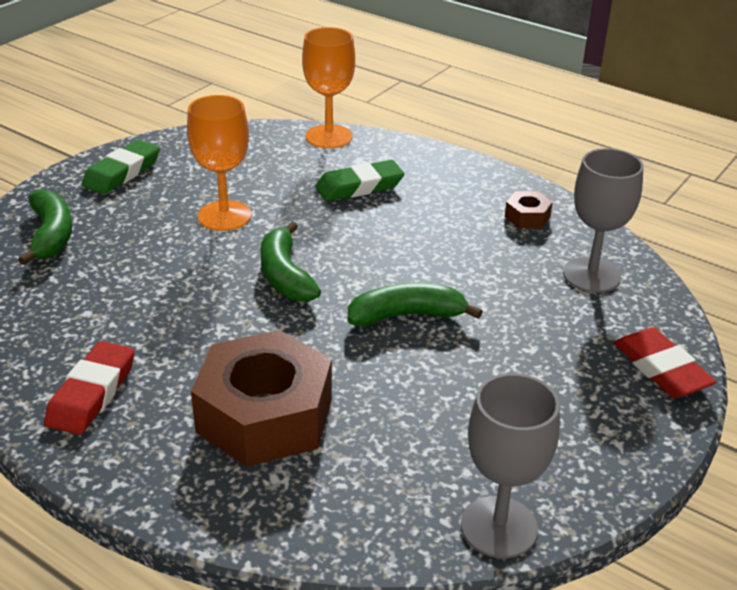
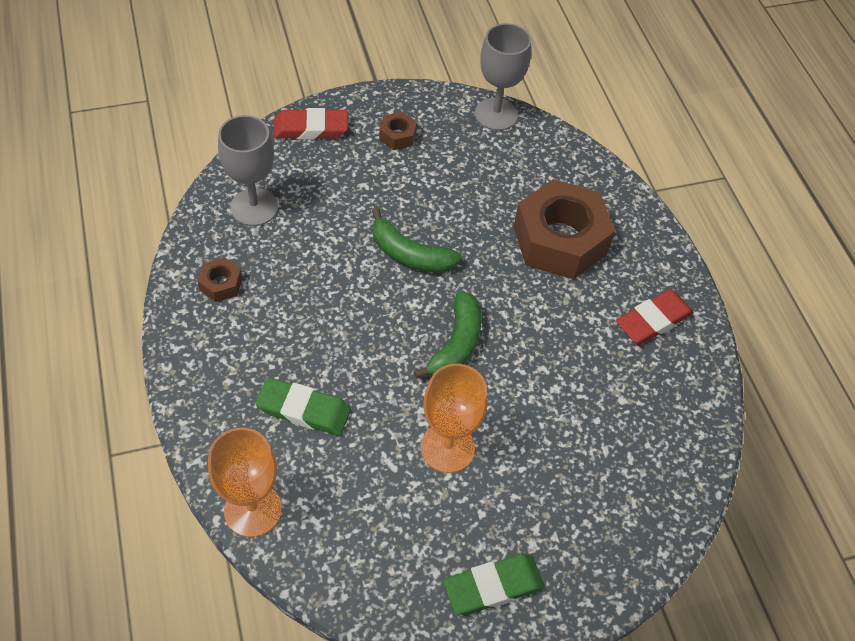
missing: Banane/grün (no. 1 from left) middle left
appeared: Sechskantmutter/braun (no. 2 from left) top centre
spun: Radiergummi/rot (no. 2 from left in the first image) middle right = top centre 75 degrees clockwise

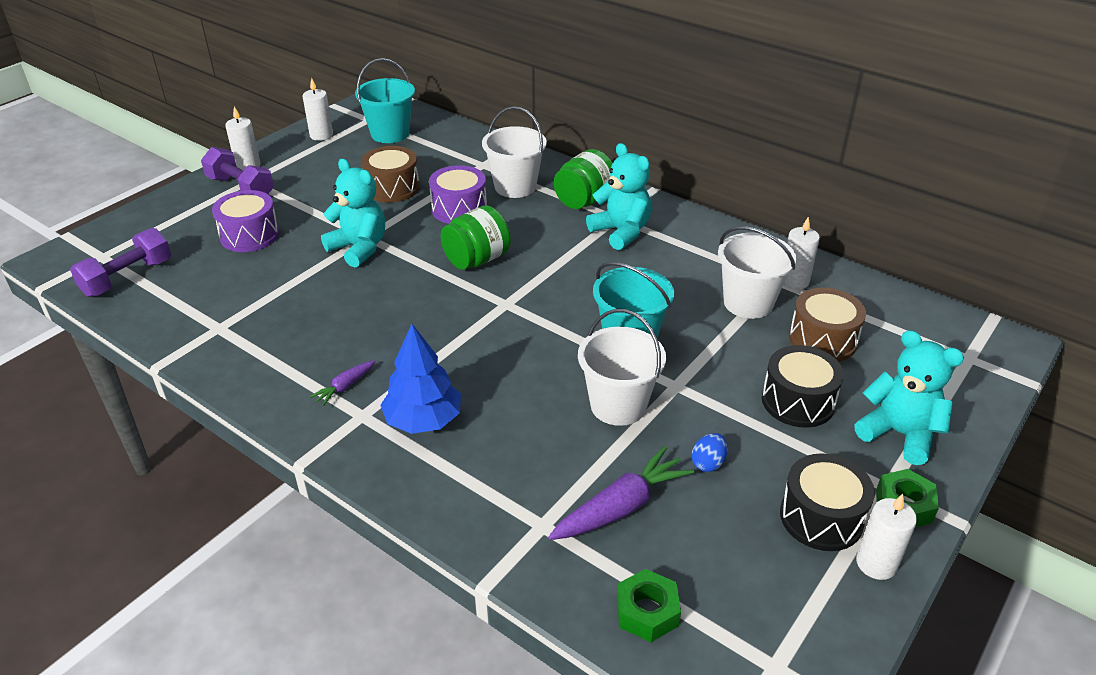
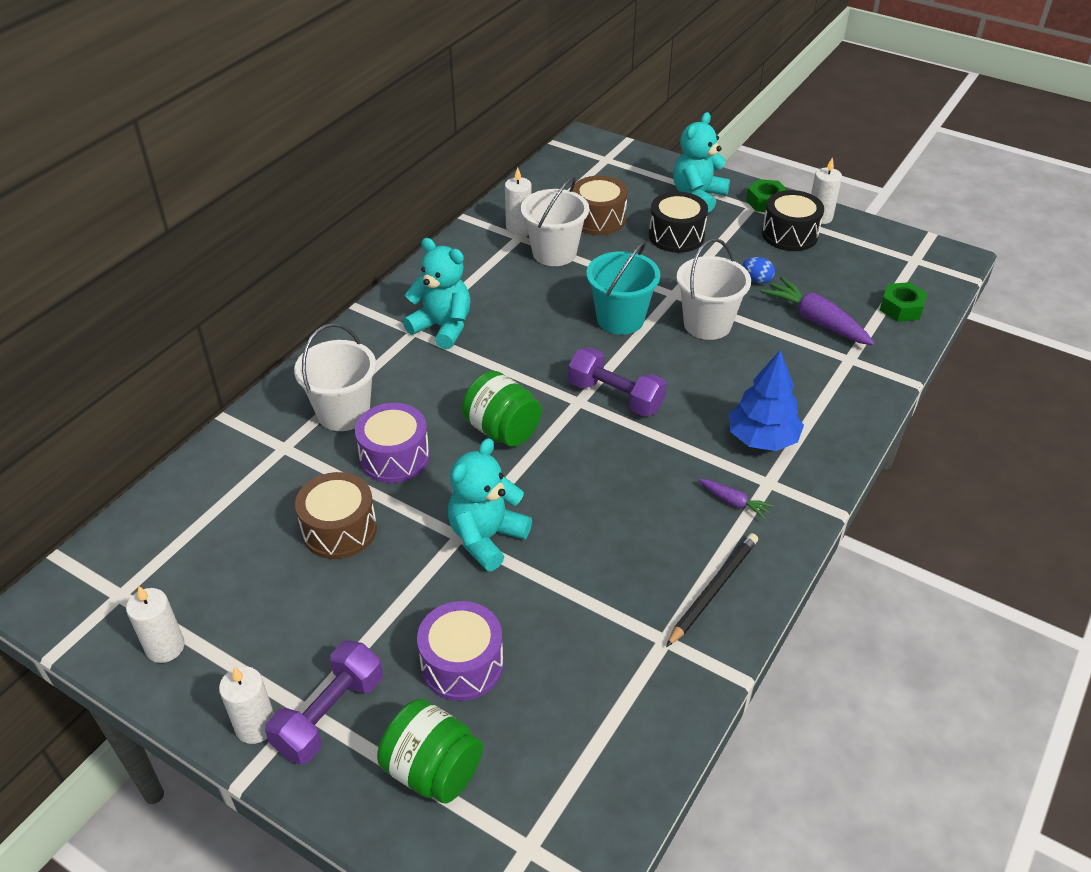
missing: Eimer/türkis (no. 1 from left) top centre
appeared: Bleistift/schwarz bottom centre
relocated: Hantel/lila (no. 1 from left in the first image) middle left to Hantel/lila (no. 2 from left) centre; Einmachglas/grün (no. 2 from left in the first image) top centre to Einmachglas/grün (no. 1 from left) bottom centre
spun: Teddybär/türkis (no. 2 from left in the first image) top centre = centre 75 degrees clockwise

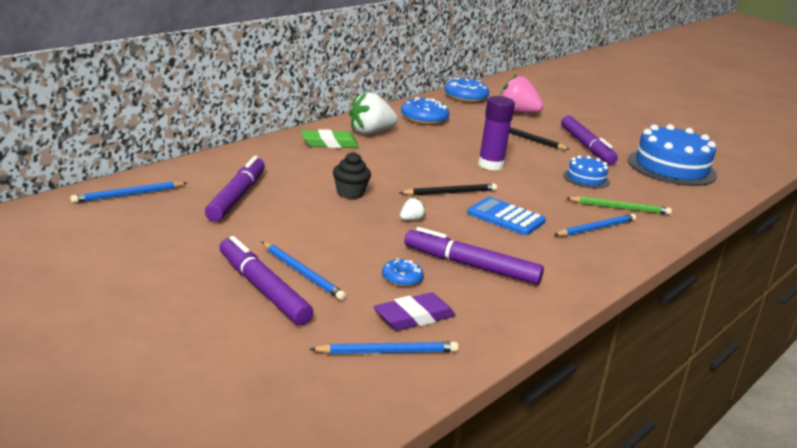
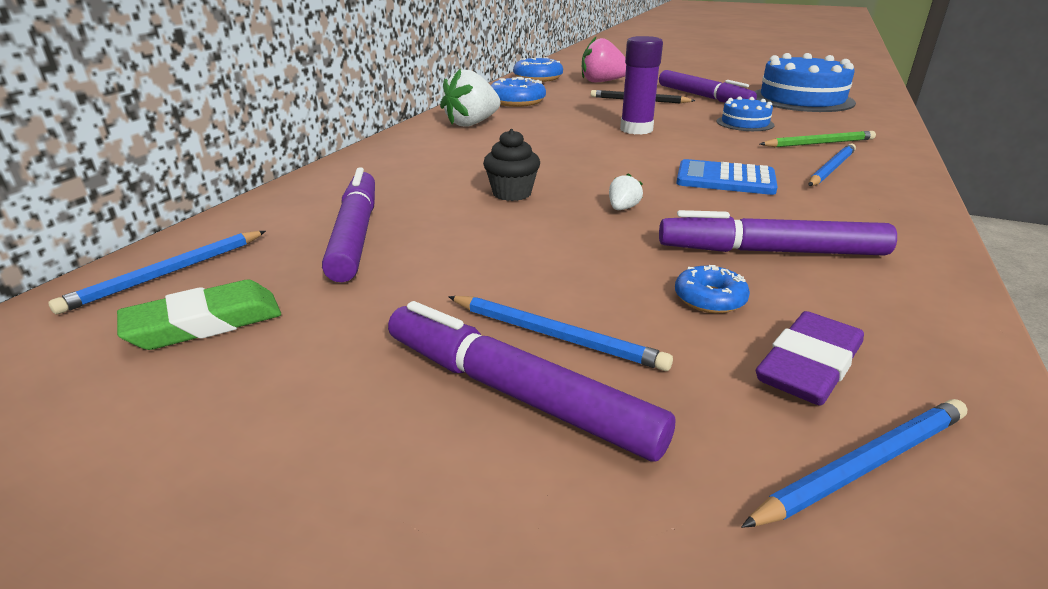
missing: Bleistift/schwarz (no. 1 from left) centre
relocated: Radiergummi/grün top centre to middle left

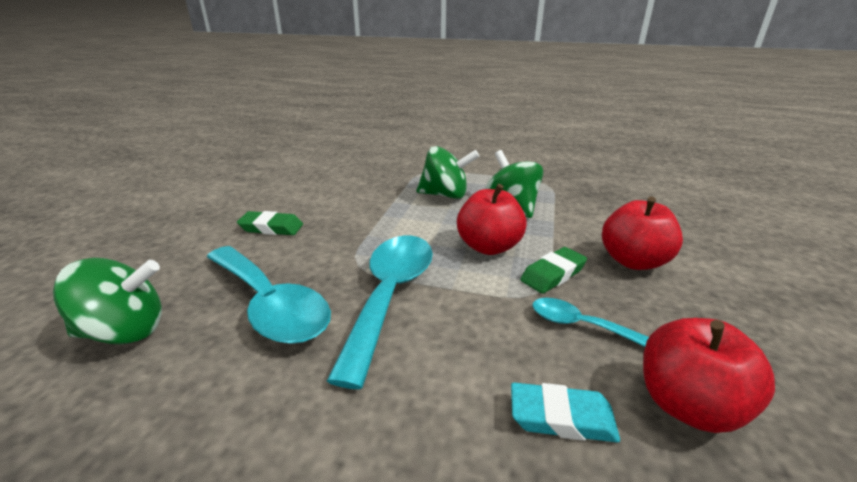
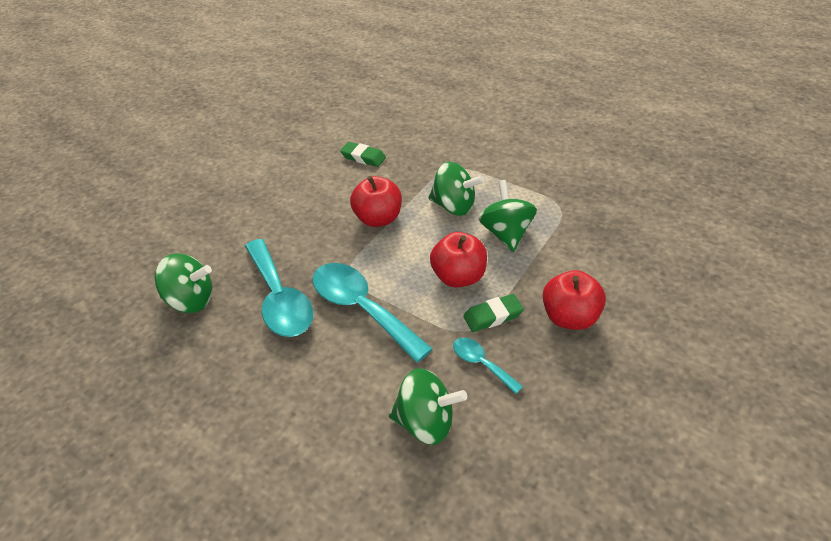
relocated: Radiergummi/grün (no. 1 from left) middle left to top centre; Apfel/rot (no. 3 from left in the first image) bottom right to Apfel/rot (no. 1 from left) centre
exchanged: Radiergummi/türkis bottom centre to Kreisel/grün (no. 2 from left) bottom centre
spun: Löffel/türkis (no. 2 from left) centre = centre 75 degrees counterclockwise

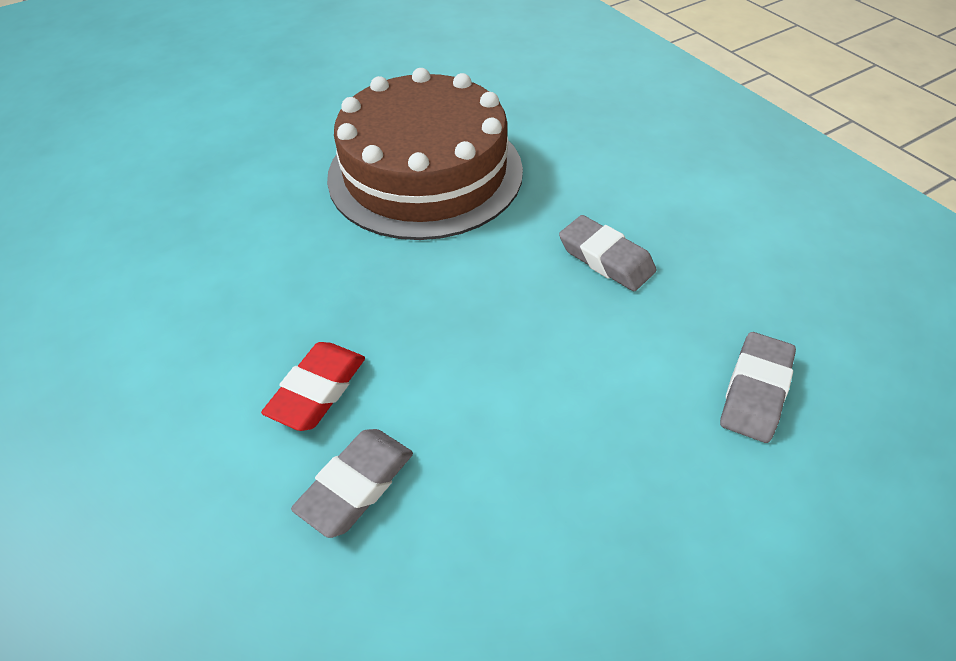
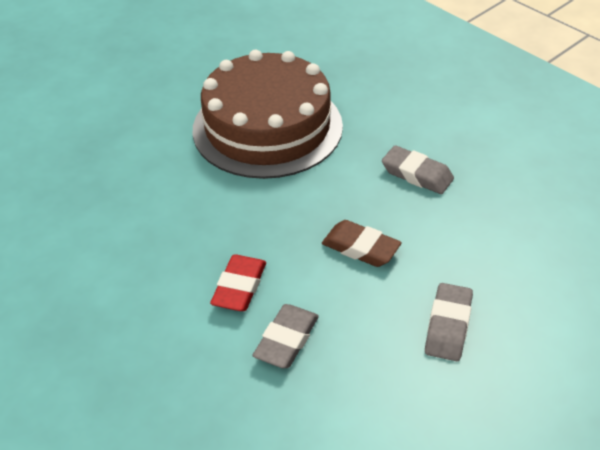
appeared: Radiergummi/braun centre
relocated: Radiergummi/grau (no. 3 from left) middle right to bottom right

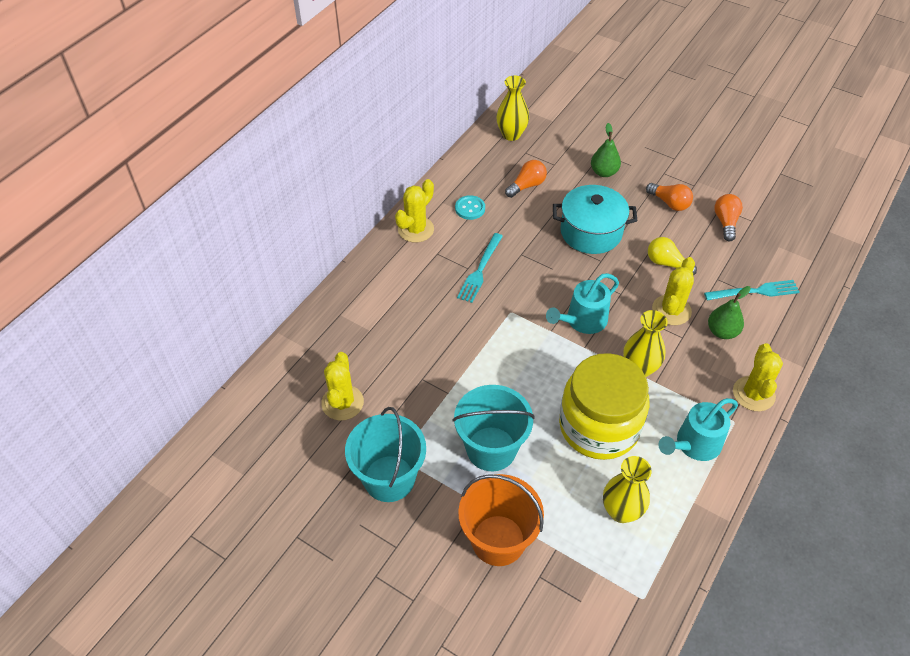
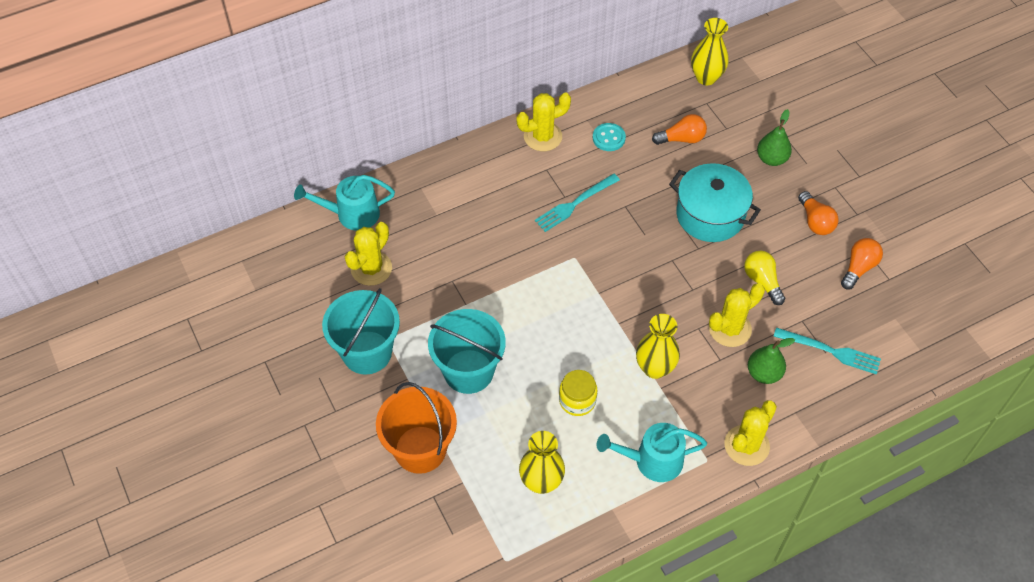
relocated: Gießkanne/türkis (no. 1 from left) centre to middle left
size: Einmachglas/gelb centre = bottom centre x0.45

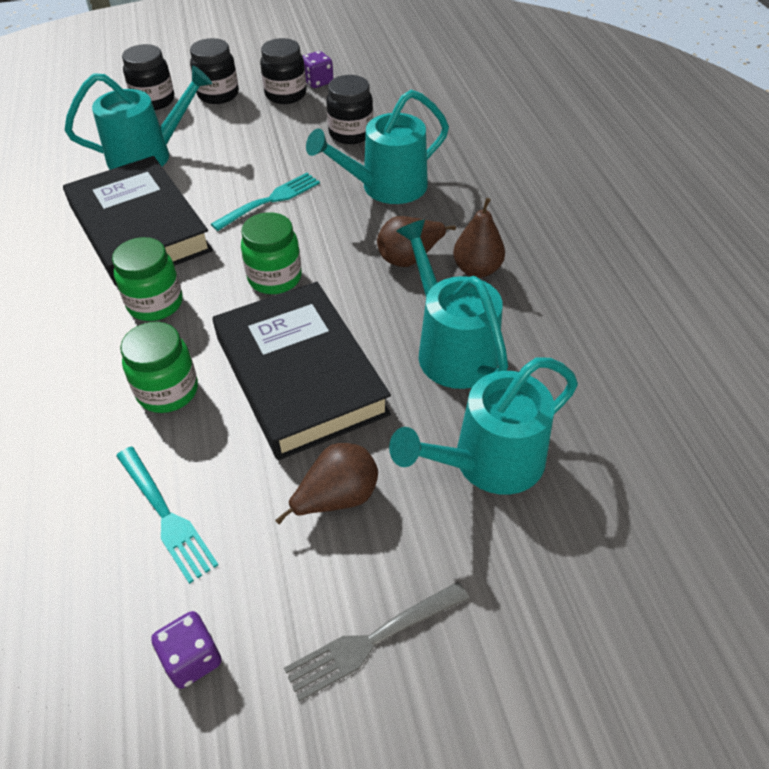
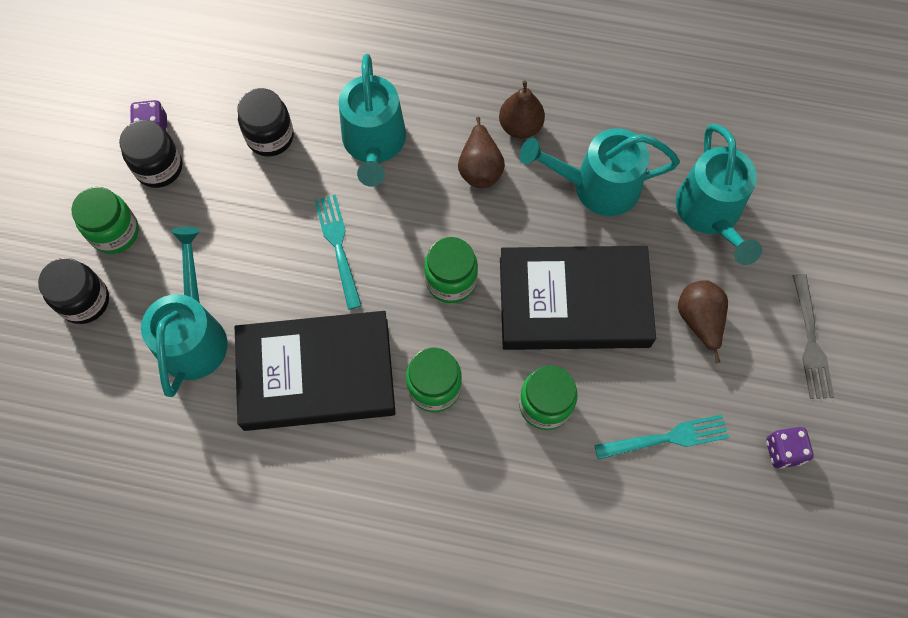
colour: Einmachglas/schwarz (no. 2 from left) top left to Einmachglas/grün (no. 1 from left) middle left

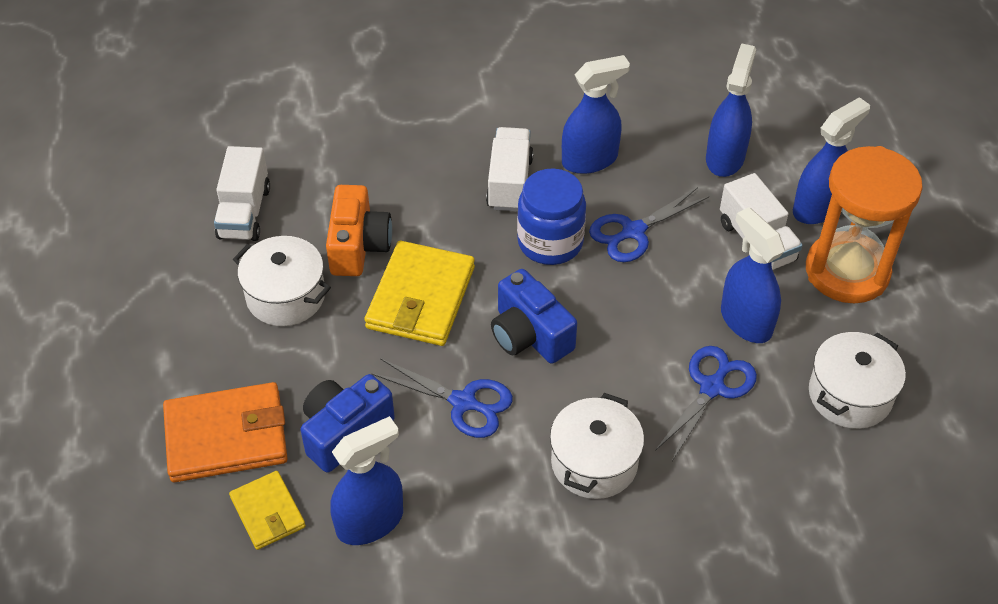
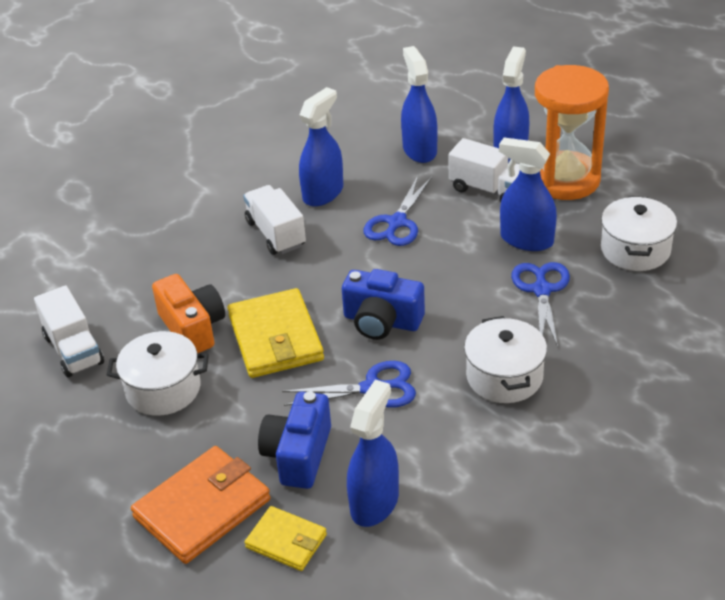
missing: Einmachglas/blau centre

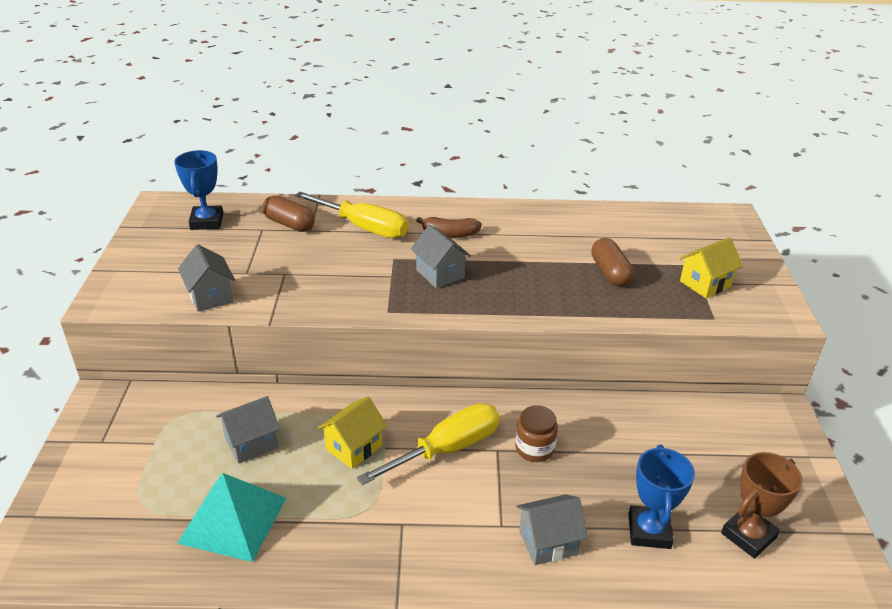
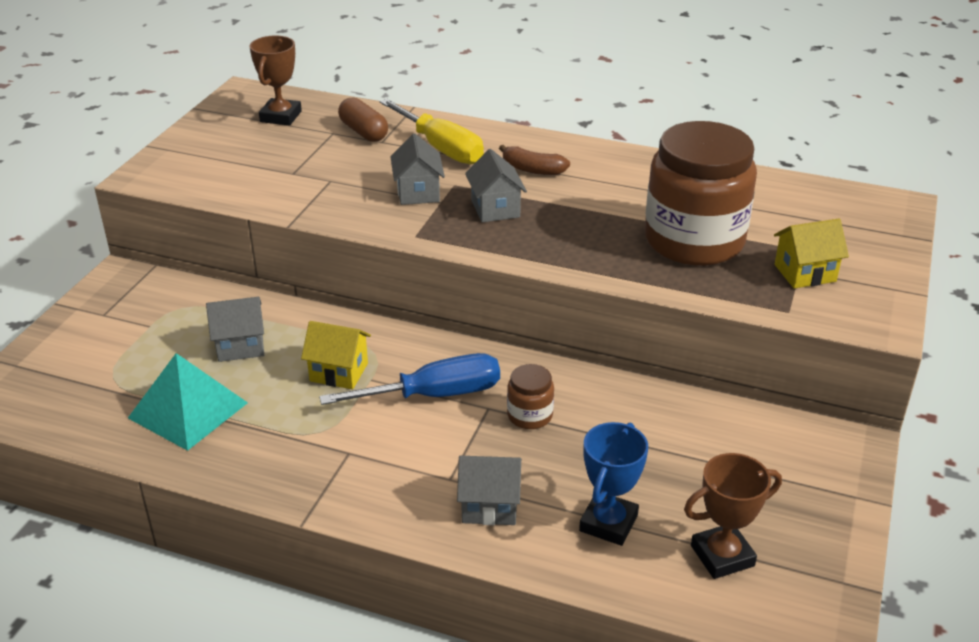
relocated: Haus/grau (no. 1 from left in the first image) middle left to Haus/grau (no. 2 from left) top centre
exchanged: Kapsel/braun (no. 2 from left) middle right to Einmachglas/braun (no. 2 from left) top right
colour: Pokal/blau (no. 1 from left) top left to Pokal/braun (no. 1 from left) top left; Schraubenzieher/gelb (no. 2 from left) bottom centre to Schraubenzieher/blau centre
spun: Haus/gelb (no. 1 from left) bottom centre = centre 45 degrees clockwise

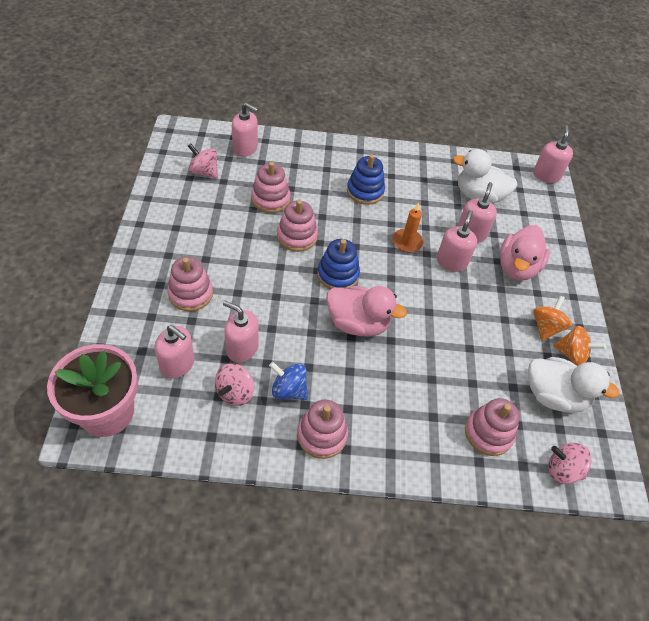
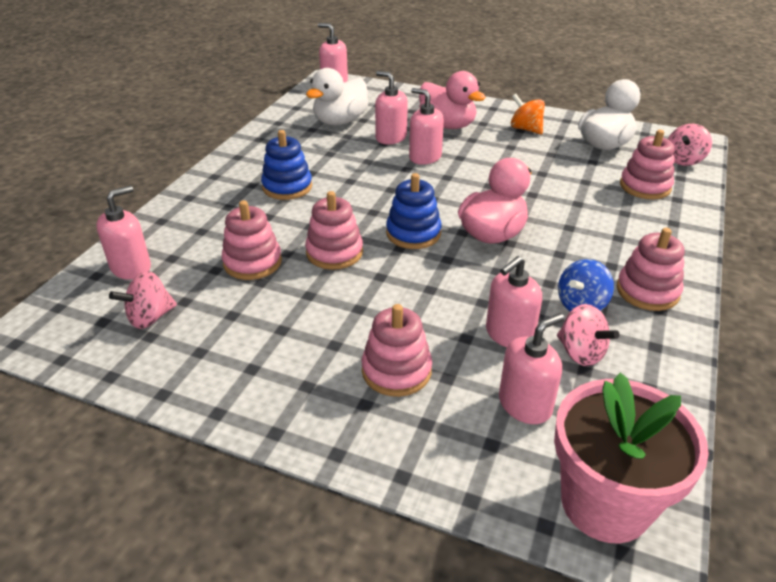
missing: Kerze/orange centre; Kreisel/orange (no. 2 from left) middle right

